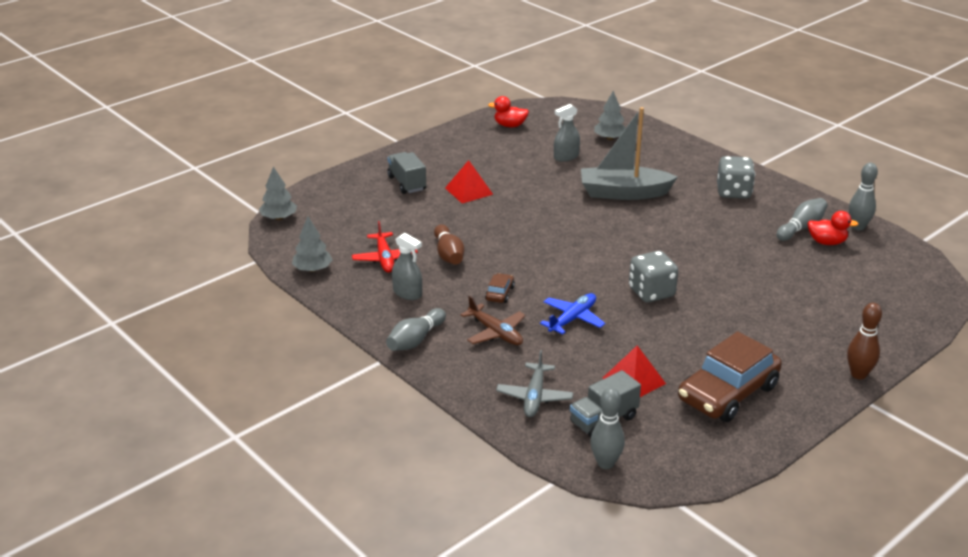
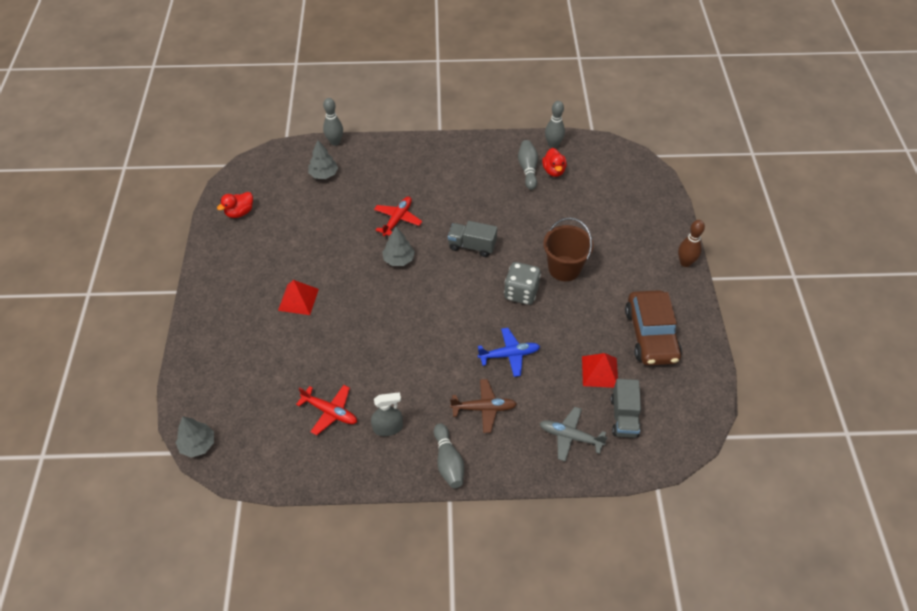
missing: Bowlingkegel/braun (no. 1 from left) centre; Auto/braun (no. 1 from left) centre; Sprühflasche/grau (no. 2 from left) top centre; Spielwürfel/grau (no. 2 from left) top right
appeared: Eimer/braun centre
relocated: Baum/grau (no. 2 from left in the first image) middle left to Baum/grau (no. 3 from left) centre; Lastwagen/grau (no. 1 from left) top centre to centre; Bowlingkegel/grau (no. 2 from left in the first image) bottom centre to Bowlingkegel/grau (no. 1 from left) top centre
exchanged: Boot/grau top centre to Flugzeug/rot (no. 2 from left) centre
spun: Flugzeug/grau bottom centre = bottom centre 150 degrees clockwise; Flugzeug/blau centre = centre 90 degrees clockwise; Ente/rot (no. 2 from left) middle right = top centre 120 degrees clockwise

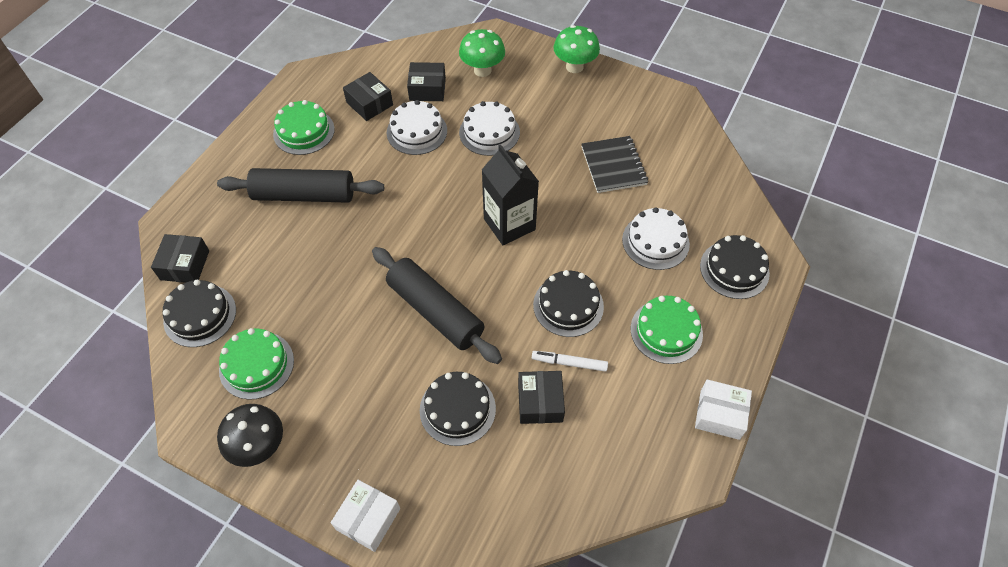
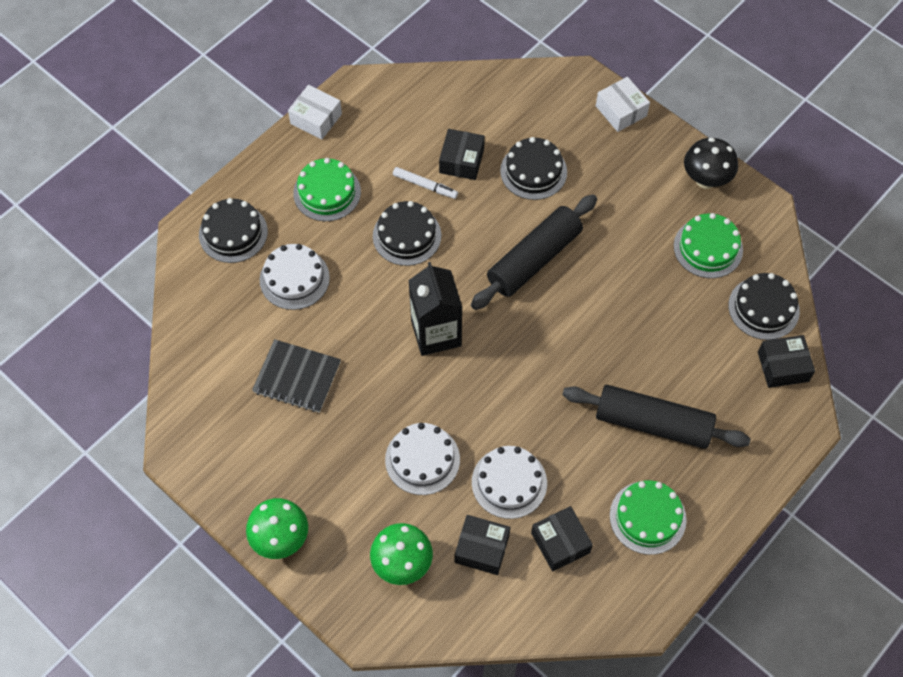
spun: Schachtel/schwarz (no. 1 from left in the first image) middle left = middle right 60 degrees clockwise; Schachtel/weiß (no. 1 from left in the first image) bottom centre = top right 75 degrees counterclockwise; Nudelholz/schwarz (no. 2 from left in the first image) centre = centre 75 degrees clockwise; Notizbuch/schwarz top centre = middle left 75 degrees counterclockwise

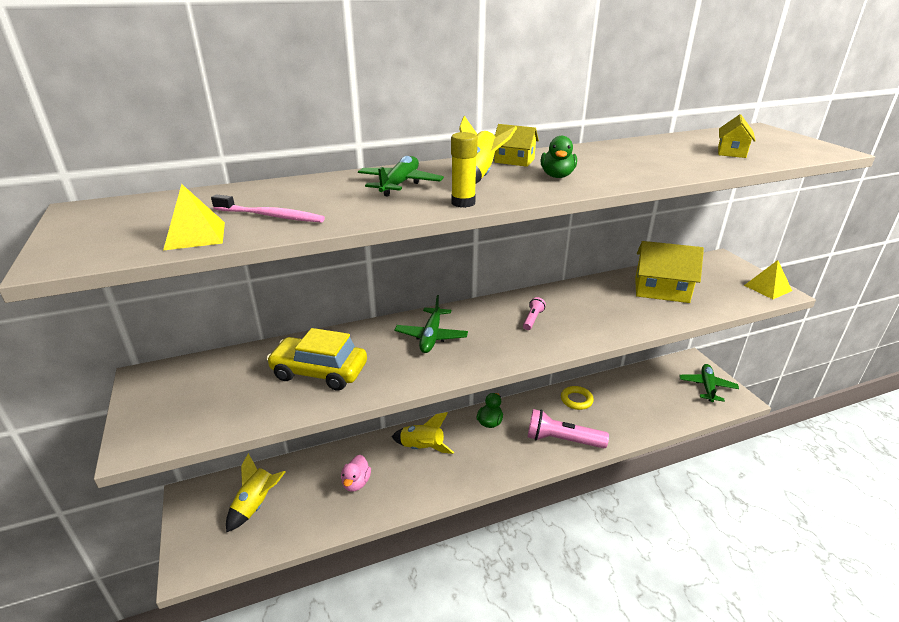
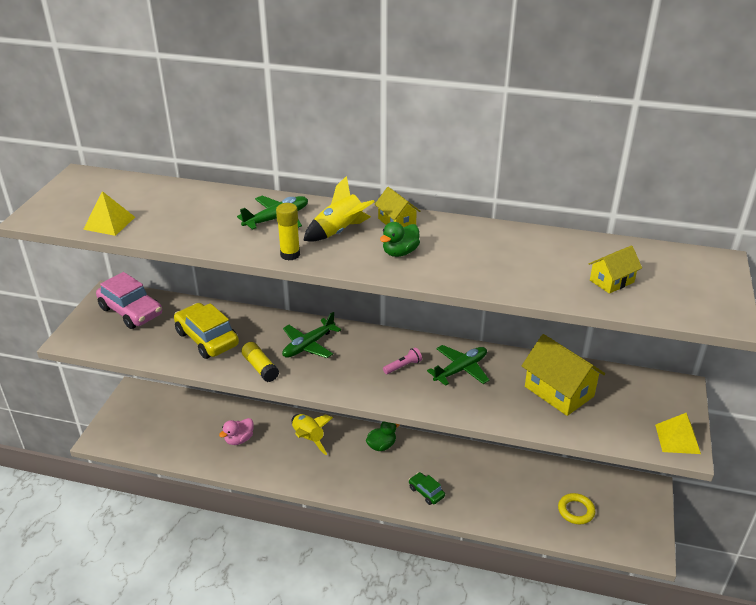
missing: Zahnbürste/rosa middle left; Rakete/gelb (no. 1 from left) bottom left
appeared: Auto/rosa middle left; Klebestift/gelb (no. 1 from left) centre
relocated: Ring/gelb centre to bottom right; Flugzeug/grün (no. 3 from left) middle right to centre
exchanged: Taschenlampe/rosa (no. 2 from left) bottom centre to Auto/grün bottom centre

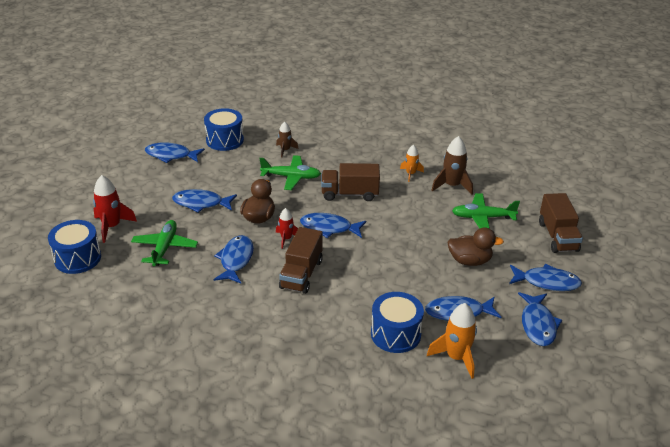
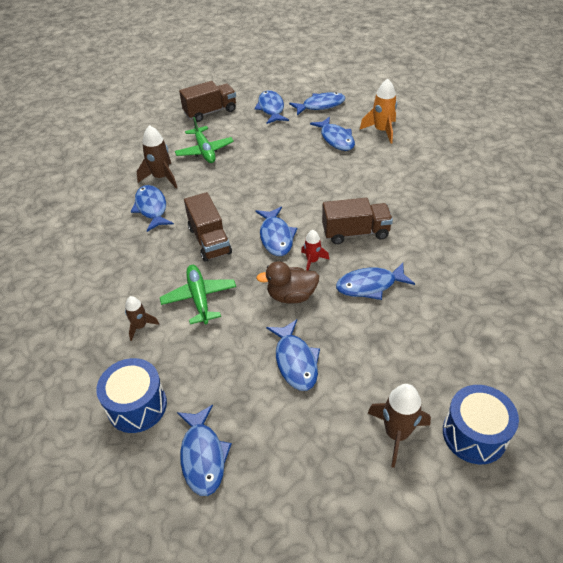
missing: Flugzeug/grün (no. 1 from left) middle left; Trommel/blau (no. 3 from left) bottom centre; Ente/braun (no. 2 from left) middle right
exchanged: Rakete/orange (no. 1 from left) centre to Fisch/blau (no. 1 from left) middle left
colour: Rakete/rot (no. 1 from left) middle left to Rakete/braun (no. 3 from left) bottom right

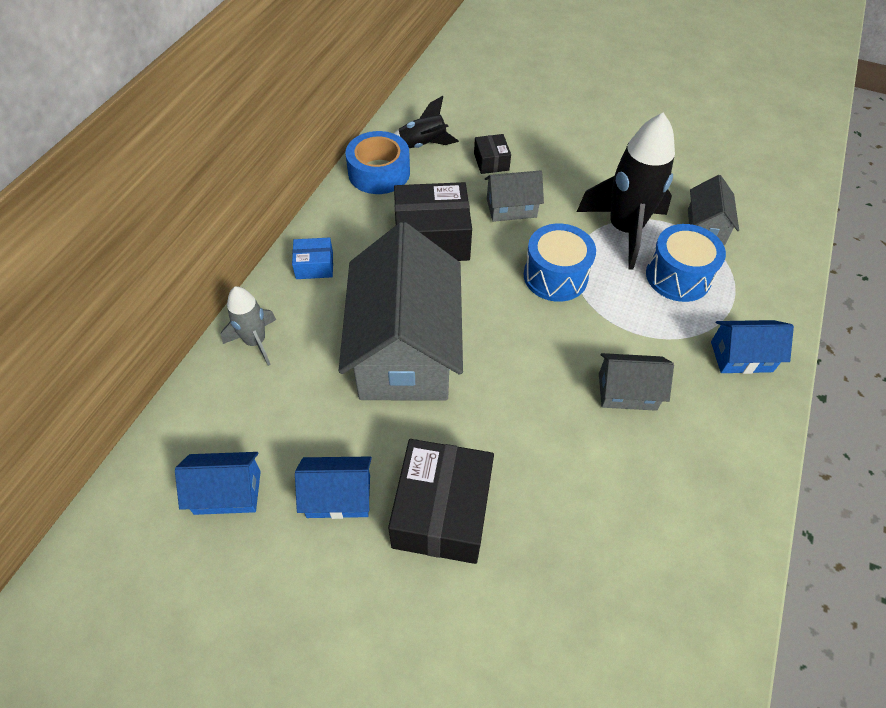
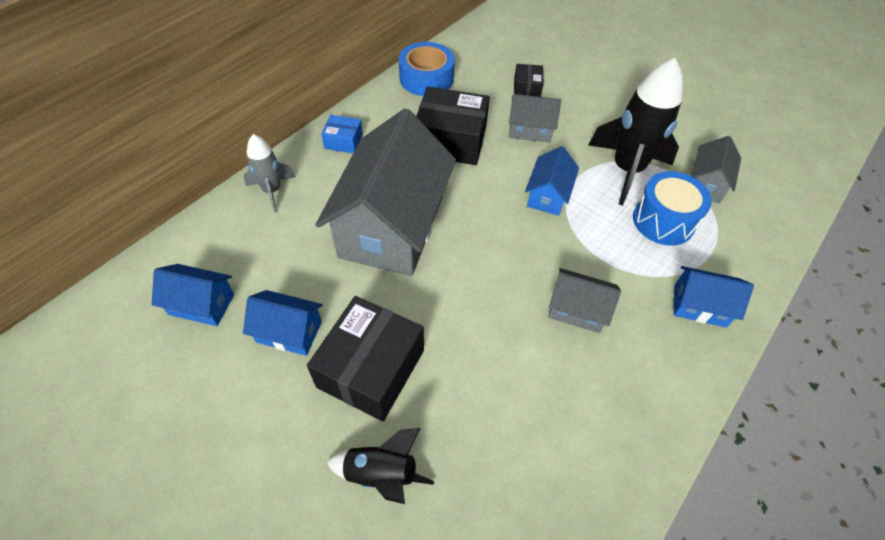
relocated: Rakete/schwarz (no. 1 from left) top centre to bottom centre
exchanged: Trommel/blau (no. 1 from left) centre to Haus/blau (no. 3 from left) centre

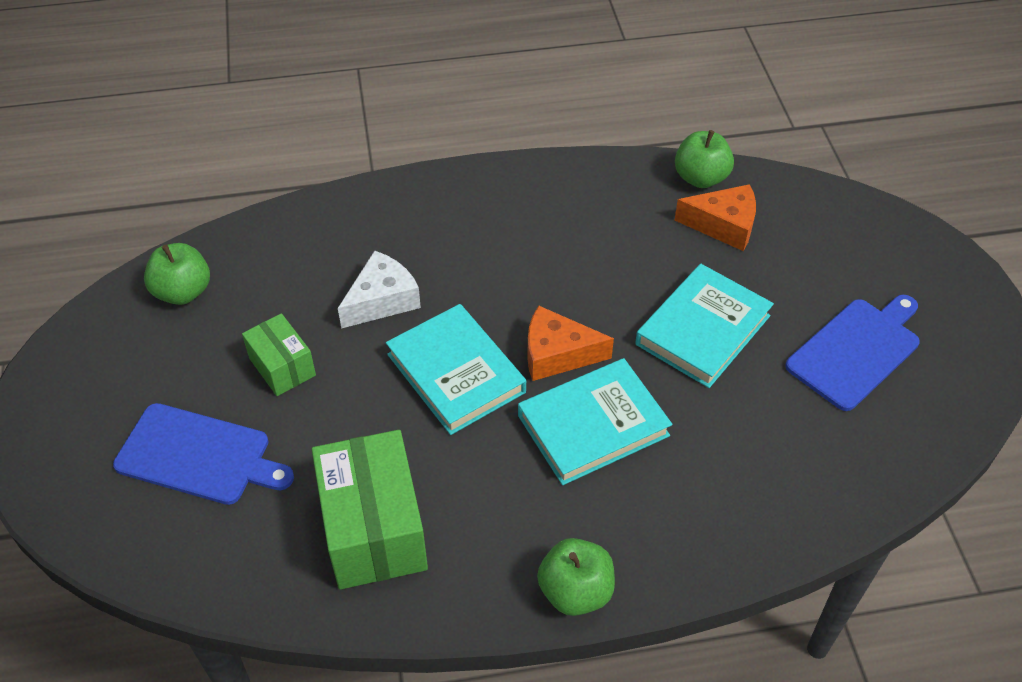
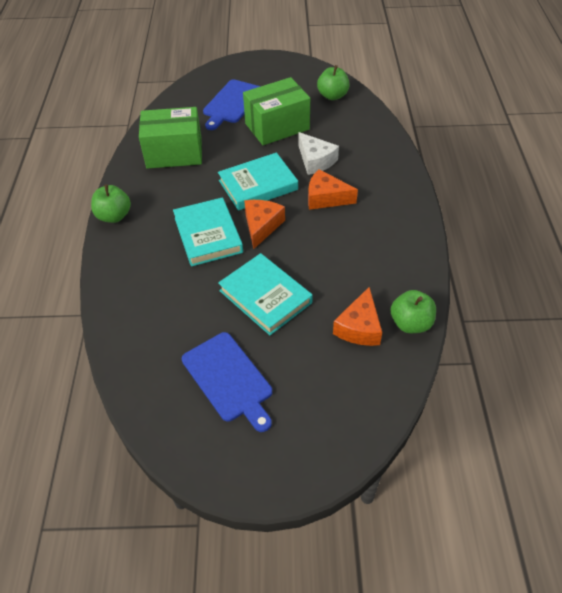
appeared: Käse/orange (no. 2 from left) top centre
size: Schachtel/grün (no. 1 from left in the first image) middle left = top centre x1.78

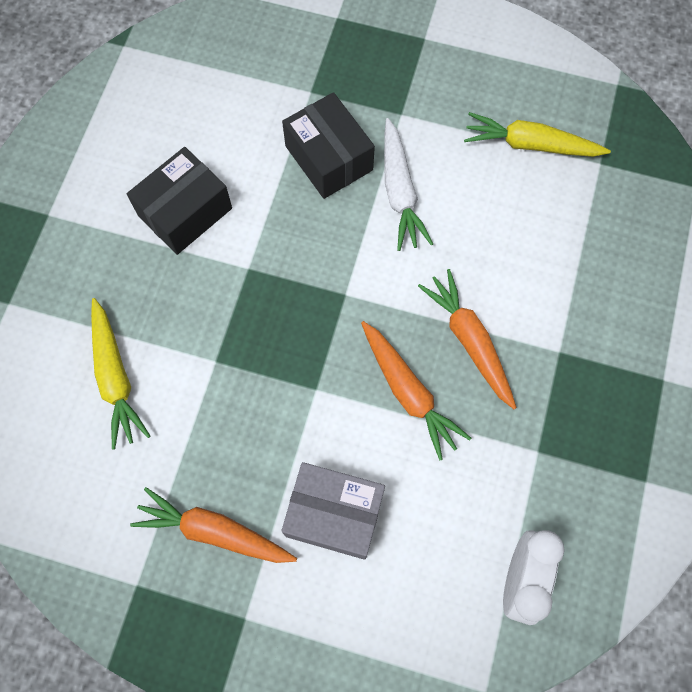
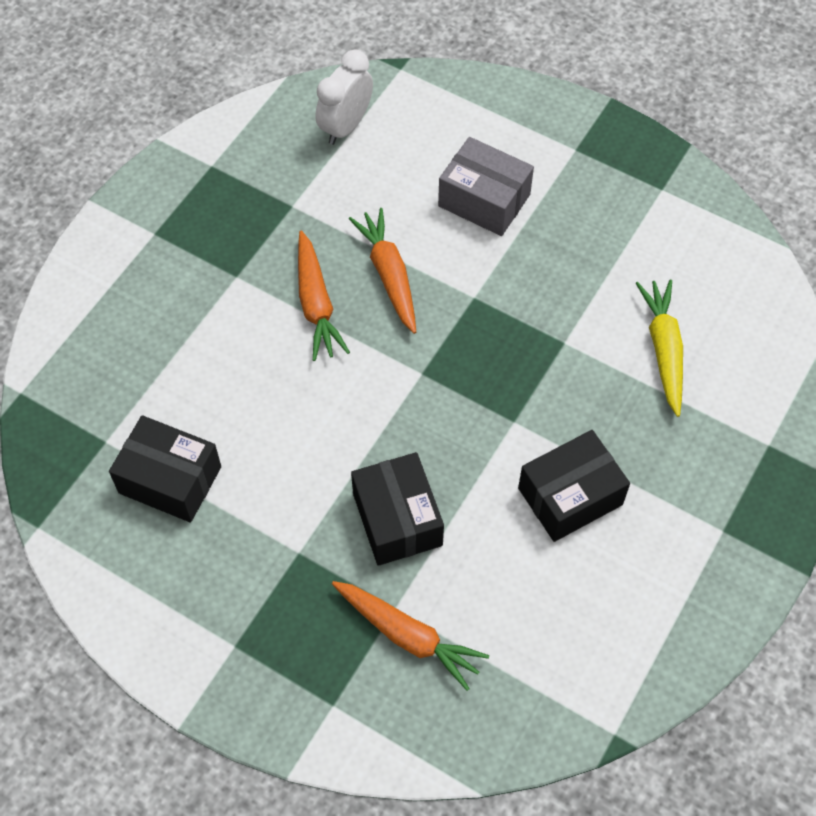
missing: Karotte/weiß top centre
relocated: Karotte/orange (no. 1 from left in the first image) bottom left to Karotte/orange (no. 3 from left) bottom centre
exchanged: Karotte/gelb (no. 2 from left) top right to Schachtel/schwarz (no. 1 from left) middle left

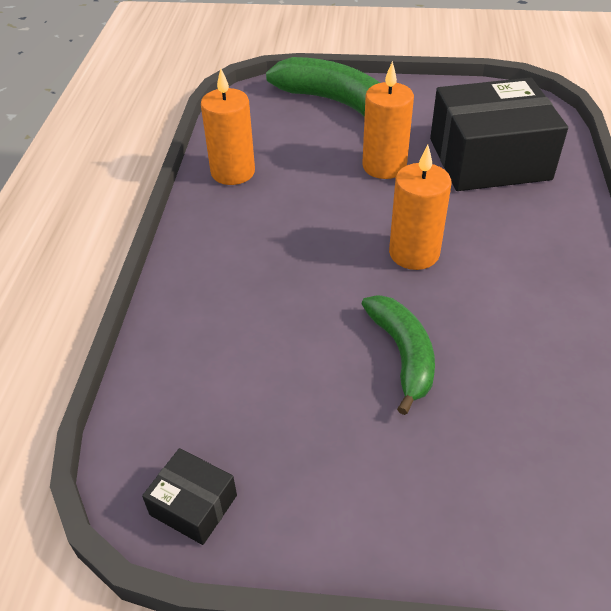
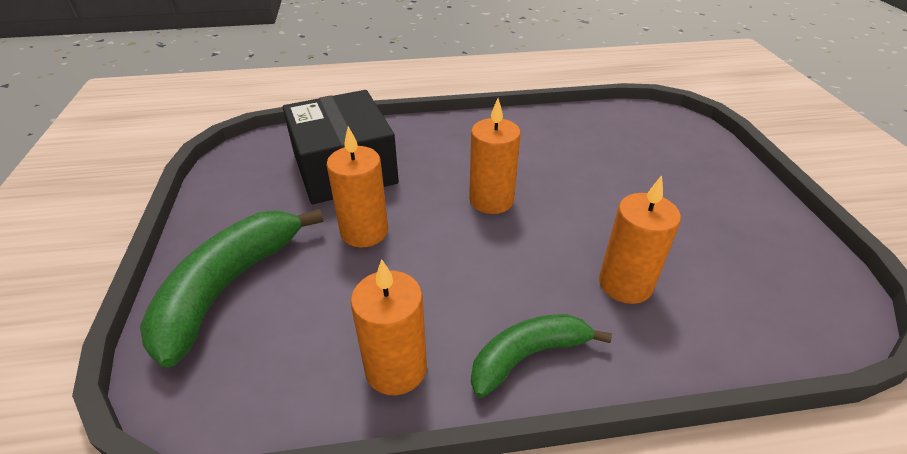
missing: Schachtel/schwarz (no. 1 from left) bottom left
appeared: Kerze/orange (no. 4 from left) middle right
relocated: Banane/grün (no. 2 from left) centre to bottom centre

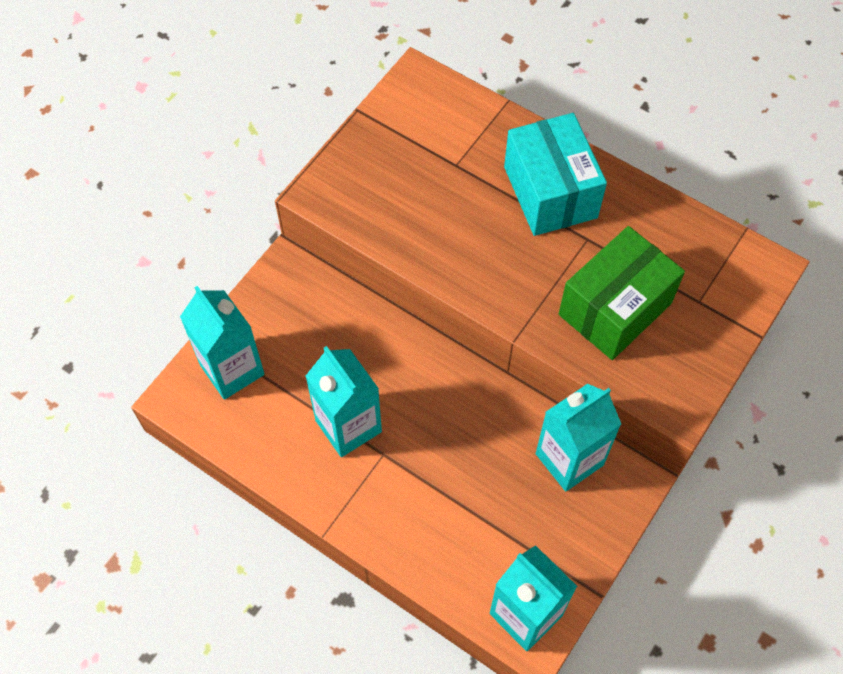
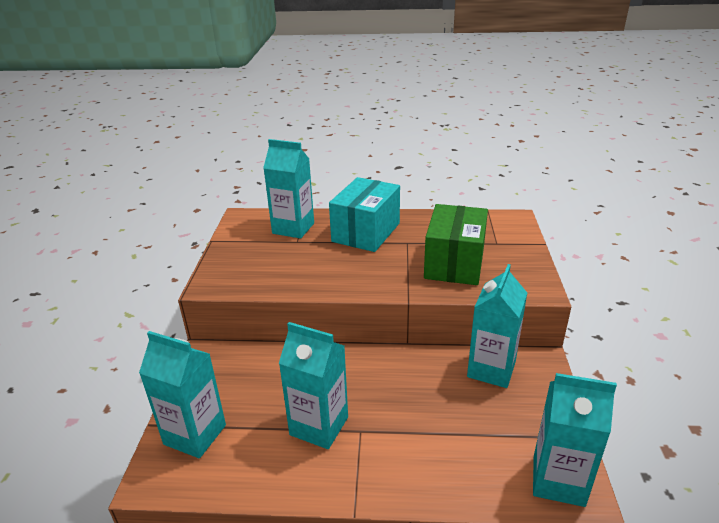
appeared: Getränkekarton/türkis (no. 2 from left) centre
spun: Schachtel/türkis top centre = centre 75 degrees clockwise

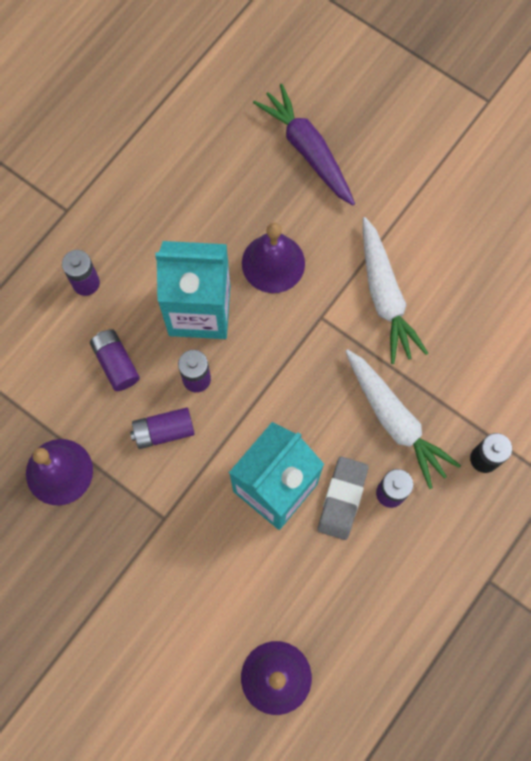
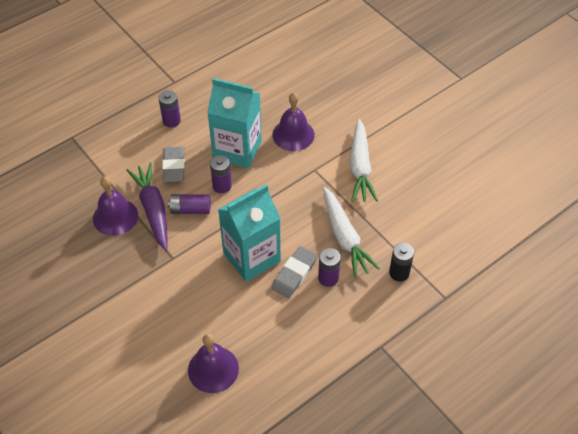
relocated: Karotte/lila top centre to middle left
exchanged: Batterie/lila (no. 2 from left) middle left to Radiergummi/grau (no. 1 from left) middle left

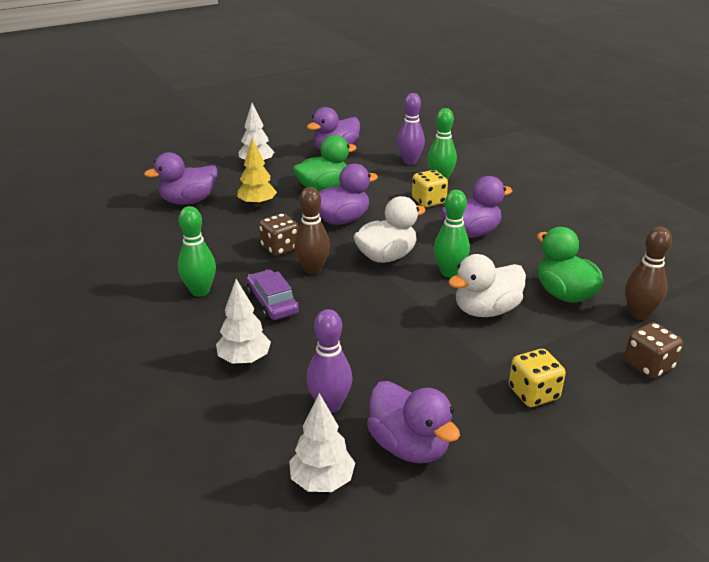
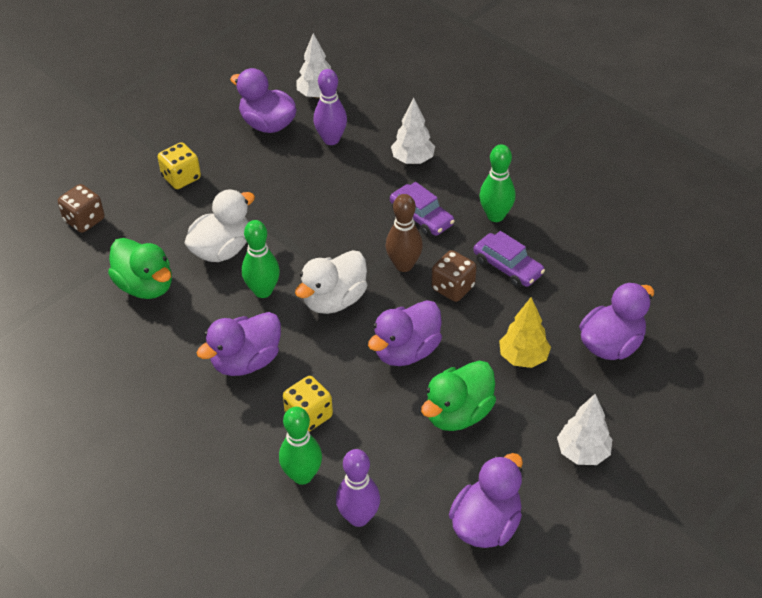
missing: Bowlingkegel/braun (no. 2 from left) middle right
appeared: Auto/lila (no. 2 from left) middle right

